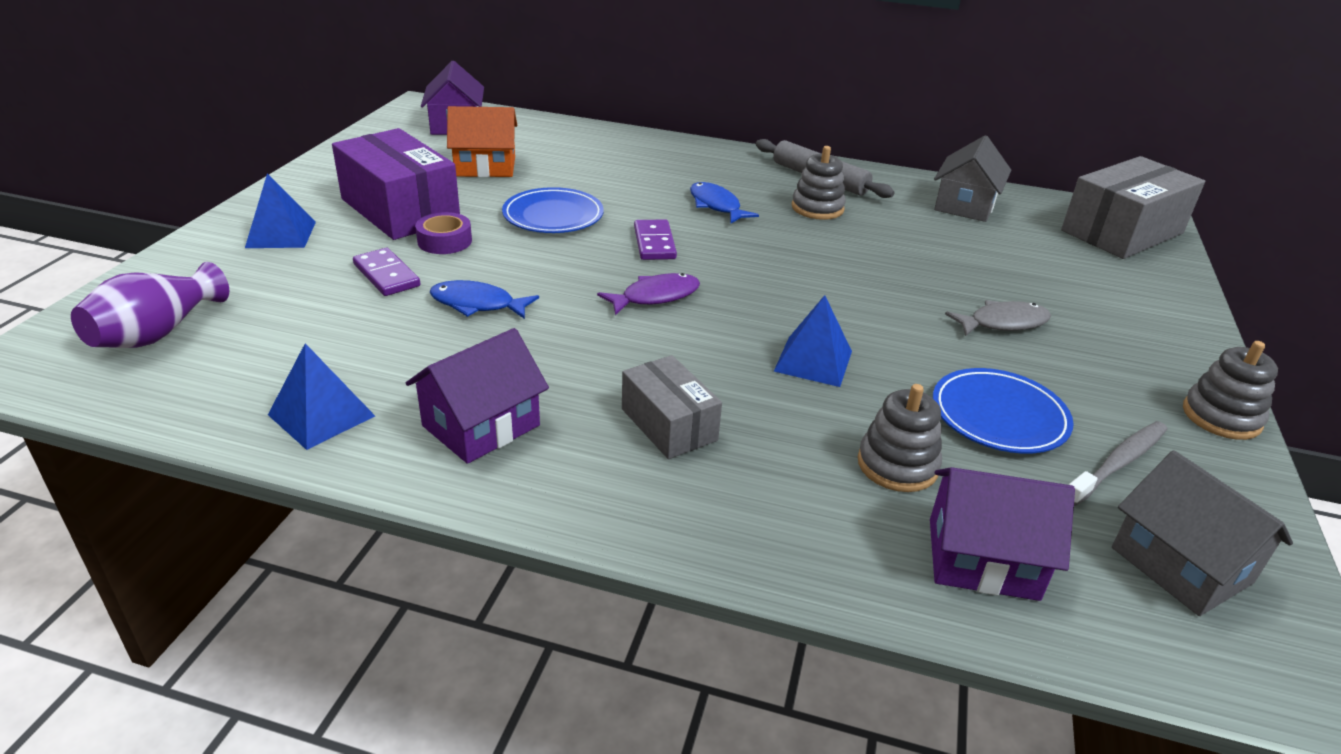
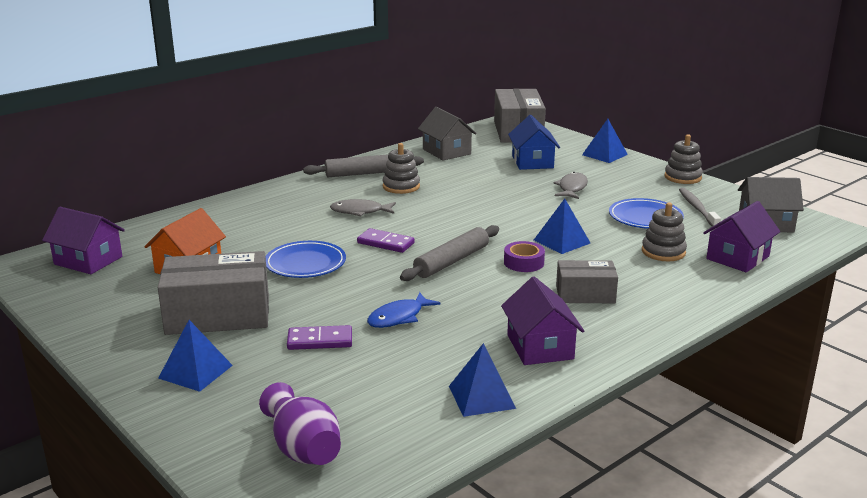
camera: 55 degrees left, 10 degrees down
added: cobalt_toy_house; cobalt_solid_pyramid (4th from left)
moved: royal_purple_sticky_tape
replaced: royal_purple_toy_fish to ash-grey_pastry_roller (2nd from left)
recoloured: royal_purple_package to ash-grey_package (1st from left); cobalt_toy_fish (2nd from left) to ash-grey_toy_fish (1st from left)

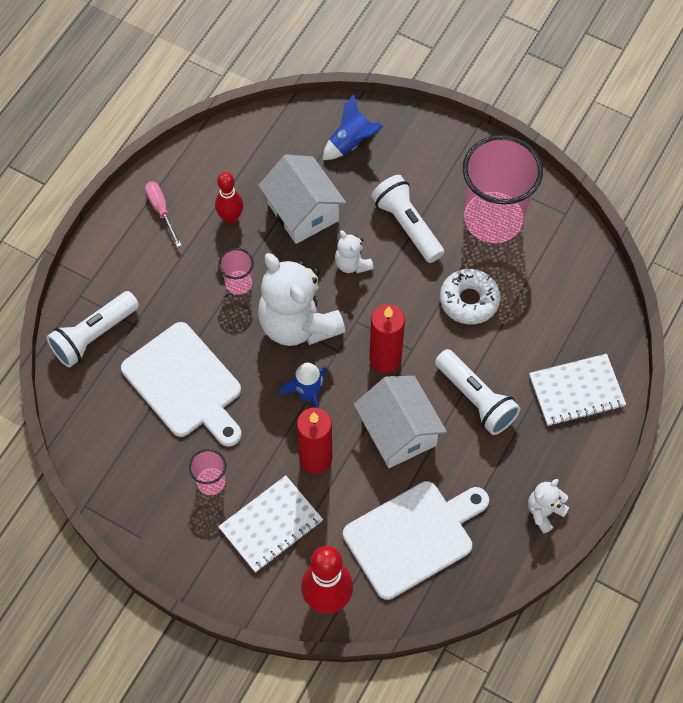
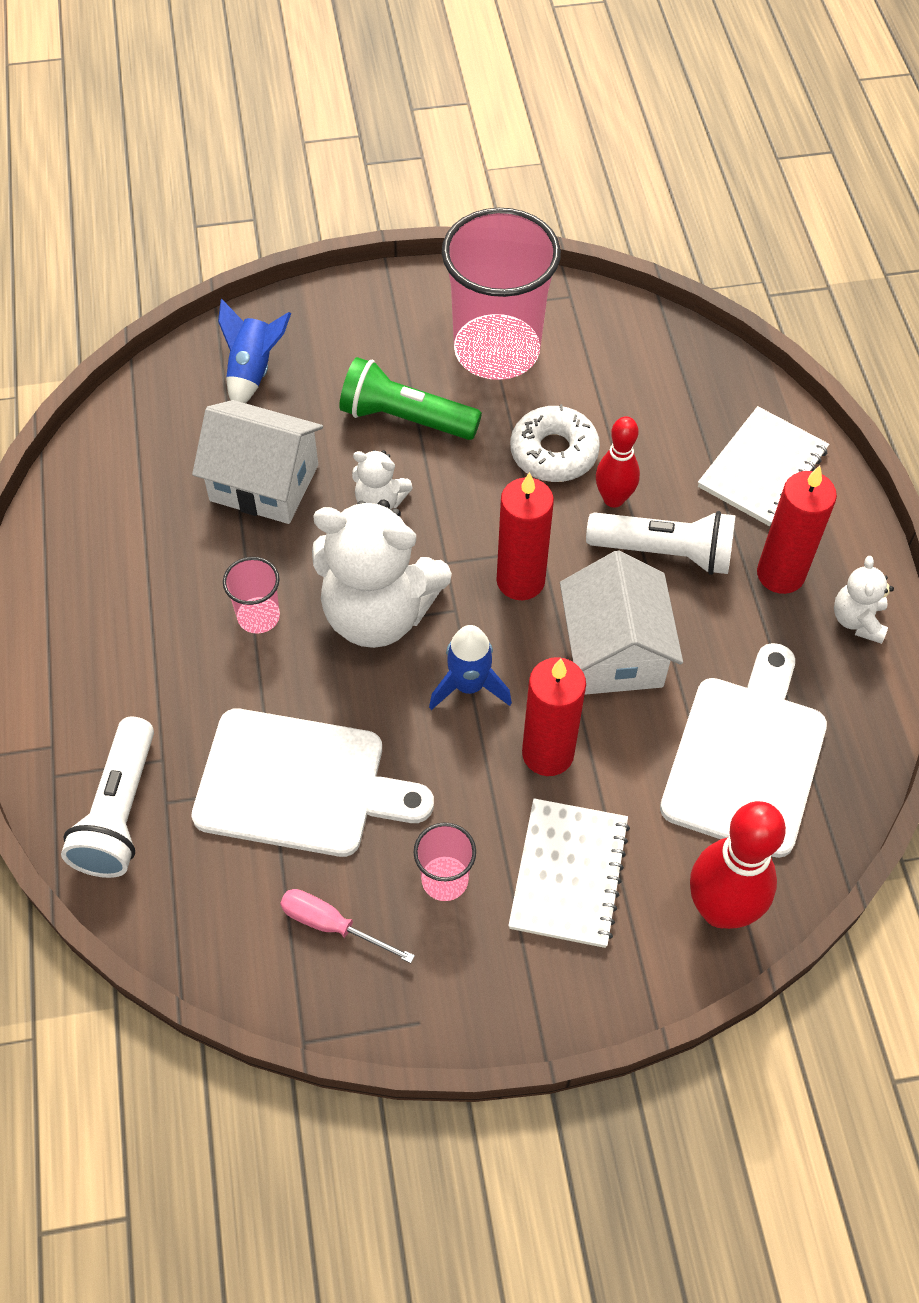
camera: 40 degrees left, 5 degrees down
added: crimson_pillar_candle (3rd from left)
moved: pink_screwdriver; crimson_bowling_pin (1st from left)
recoloured: snow-white_flashlight (2nd from left) to emerald_flashlight
turned: snow-white_toy_house (2nd from left) 60 degrees clockwise

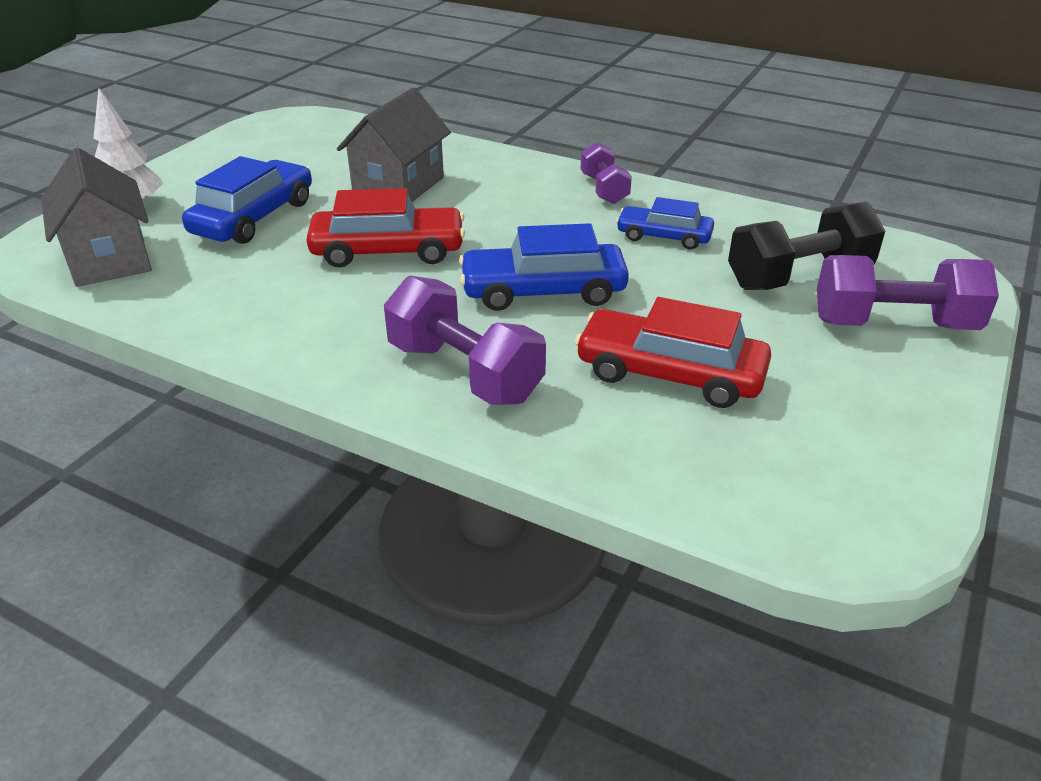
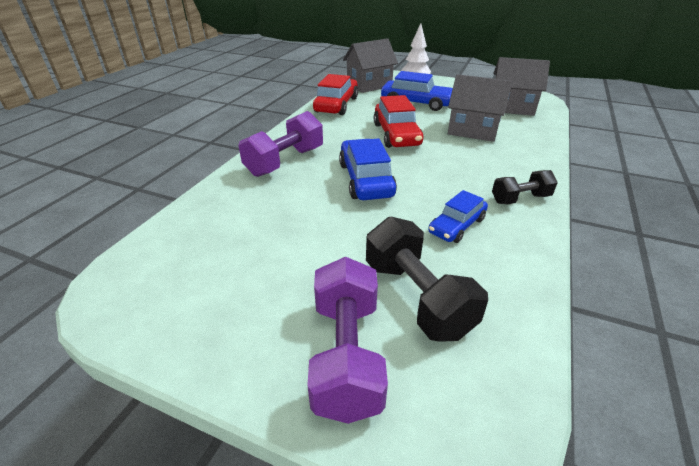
camera: 85 degrees right, 0 degrees up
added: ash-grey_toy_house (3rd from left)
moved: crimson_toy_car (2nd from left in the first image) to crimson_toy_car (1st from left)
recoloured: royal_purple_hand_weight (2nd from left) to jet-black_hand_weight (2nd from left)
turned: cobalt_toy_car (3rd from left) 150 degrees counterclockwise

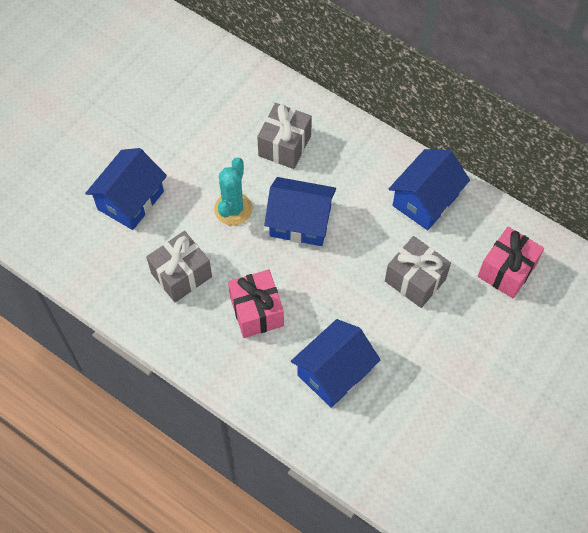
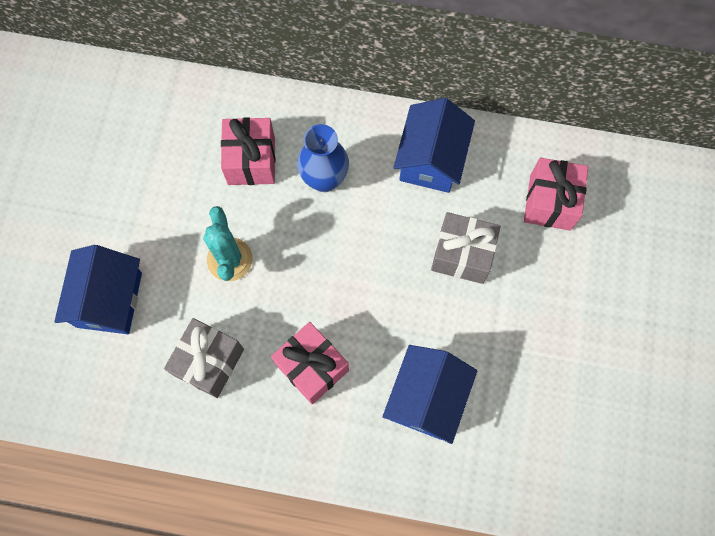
camera: 25 degrees left, 10 degrees up
removed: cobalt_toy_house (2nd from left)
added: cobalt_flower_vase
recoloured: ash-grey_gift (2nd from left) to pink_gift (1st from left)

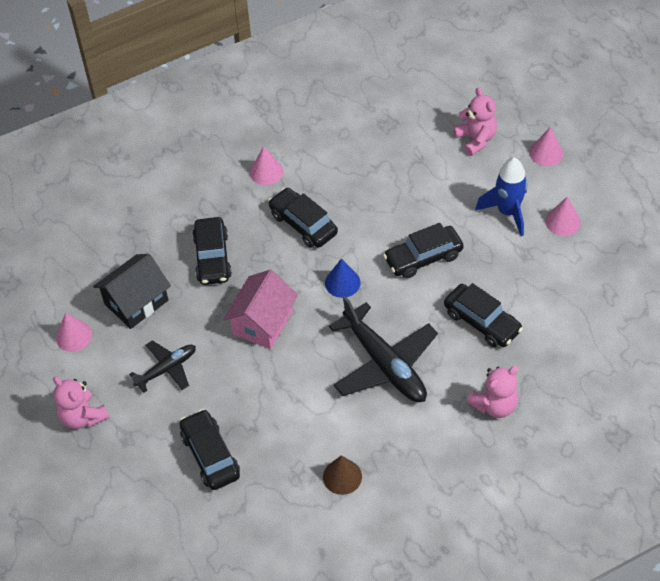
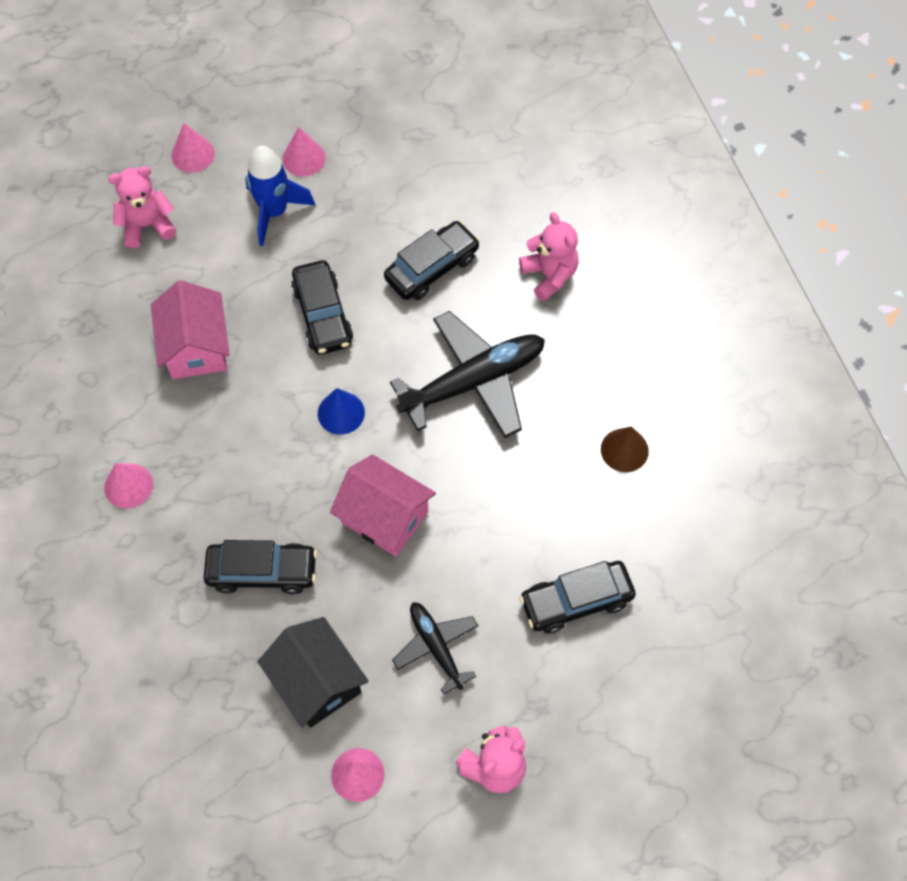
camera: 85 degrees left, 10 degrees up
removed: jet-black_toy_car (3rd from left)
added: pink_toy_house (1st from left)

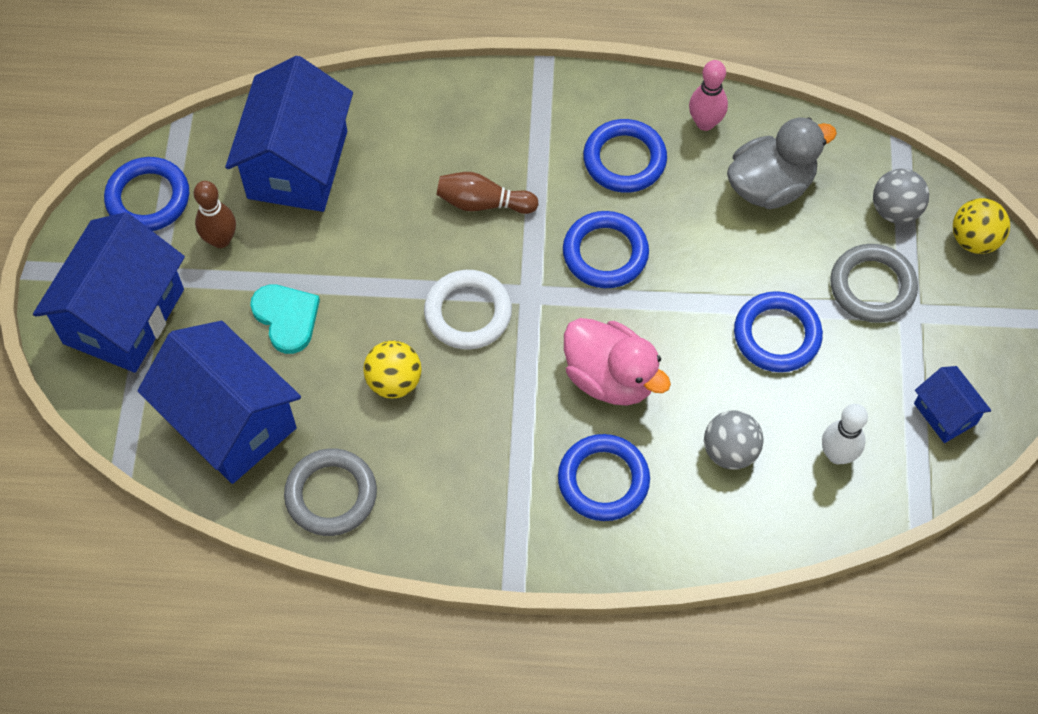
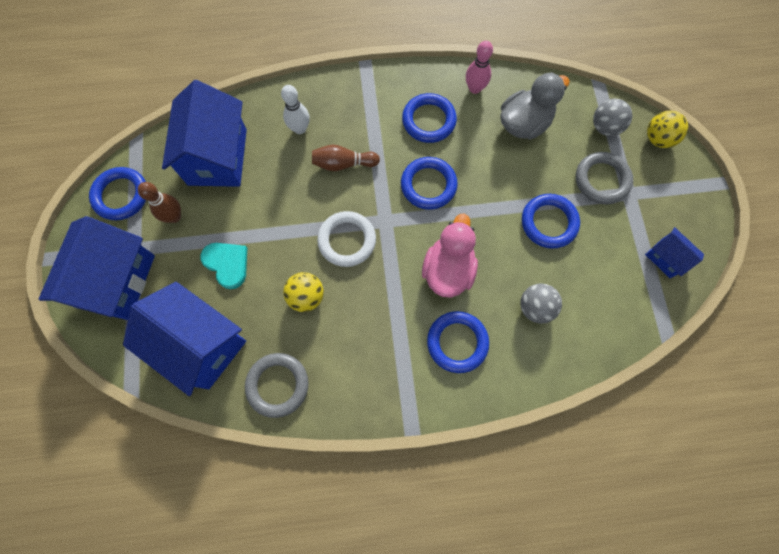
camera: 10 degrees left, 10 degrees up
moved: snow-white_bowling_pin
turned: pink_duck 105 degrees counterclockwise

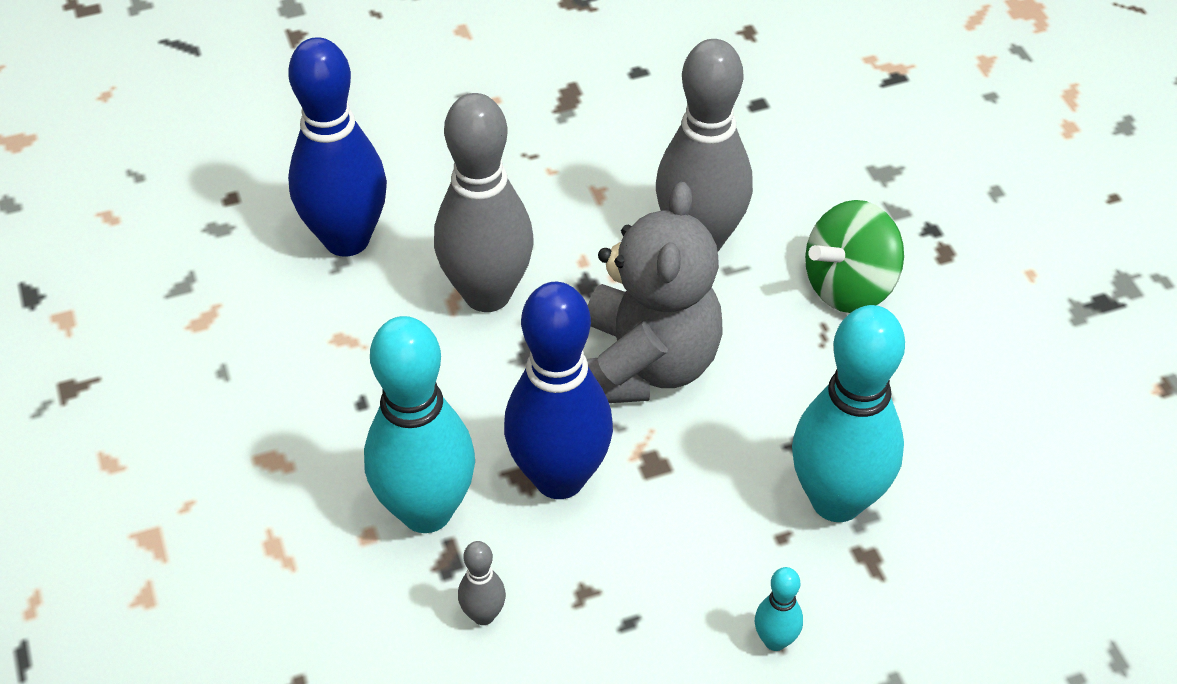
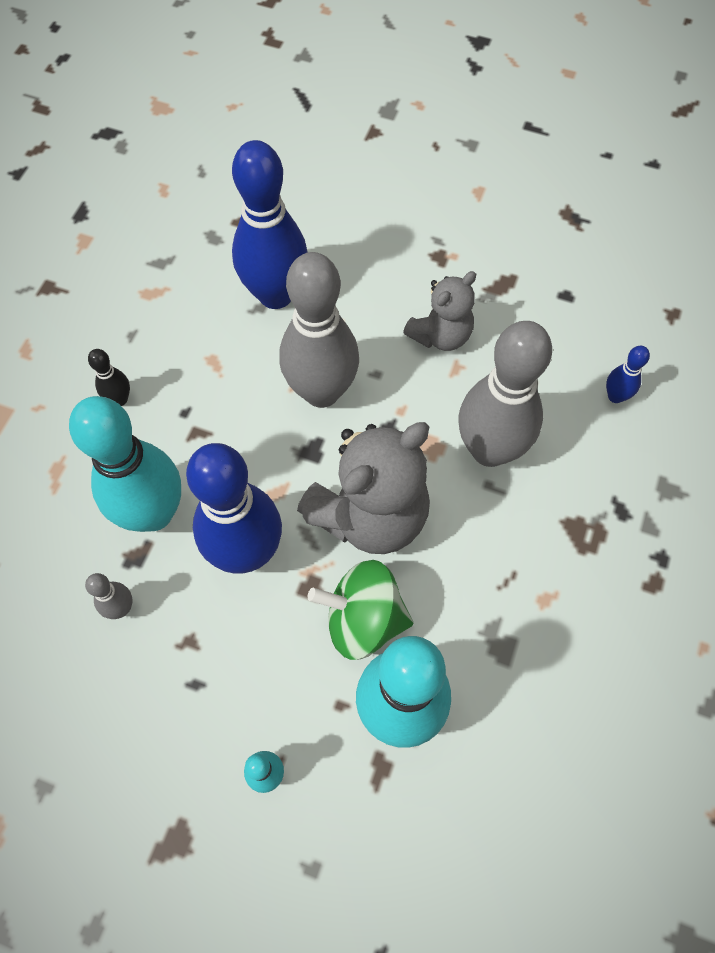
camera: 40 degrees right, 15 degrees up
added: jet-black_bowling_pin; ash-grey_stuffed_bear (2nd from left); cobalt_bowling_pin (3rd from left)
moved: emerald_toy_top

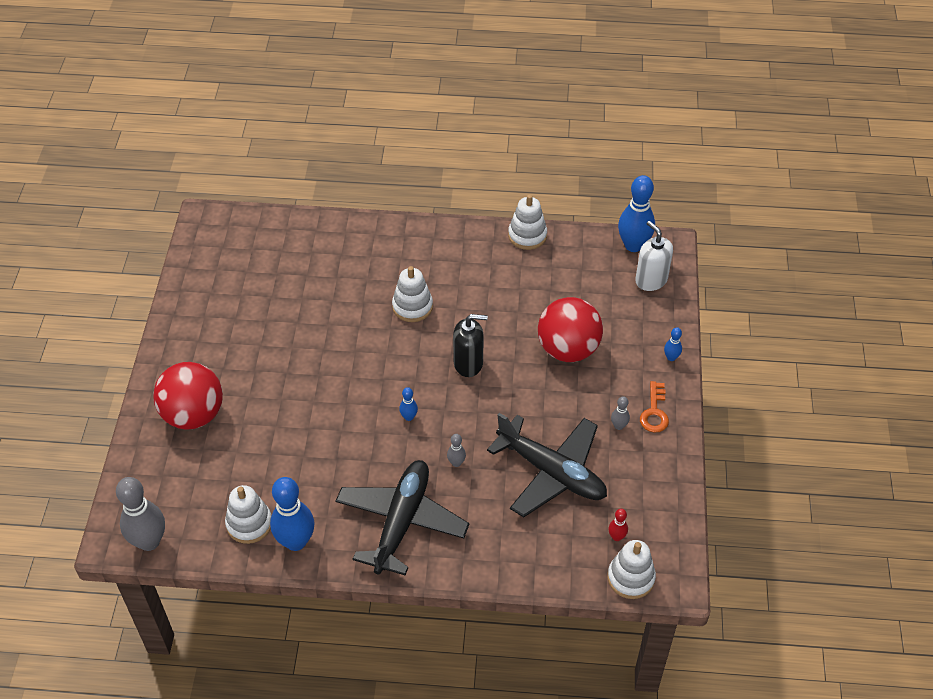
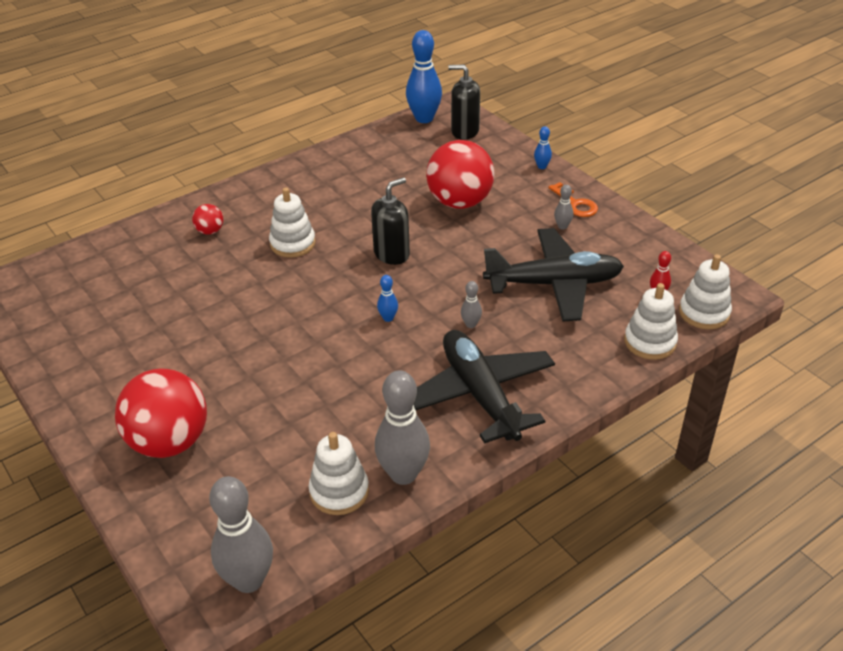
camera: 40 degrees left, 10 degrees down
added: crimson_ball (2nd from left)
moved: snow-white_stacking_toy (3rd from left)
recoloured: cobalt_bowling_pin (1st from left) to ash-grey_bowling_pin (2nd from left); snow-white_pump_bottle to jet-black_pump_bottle (2nd from left)

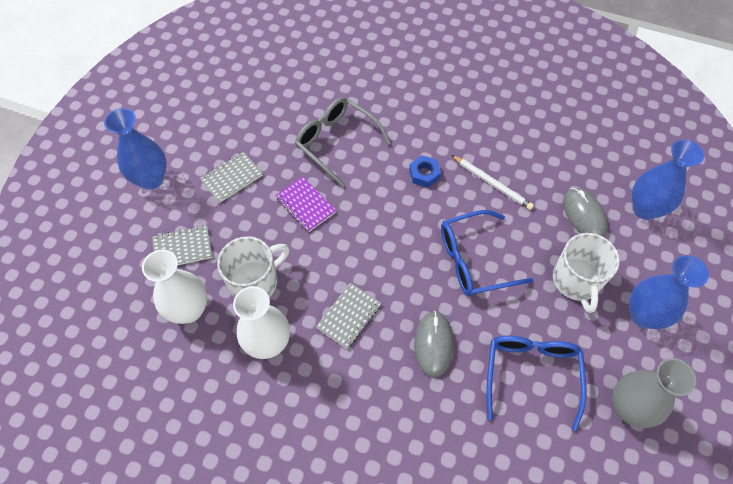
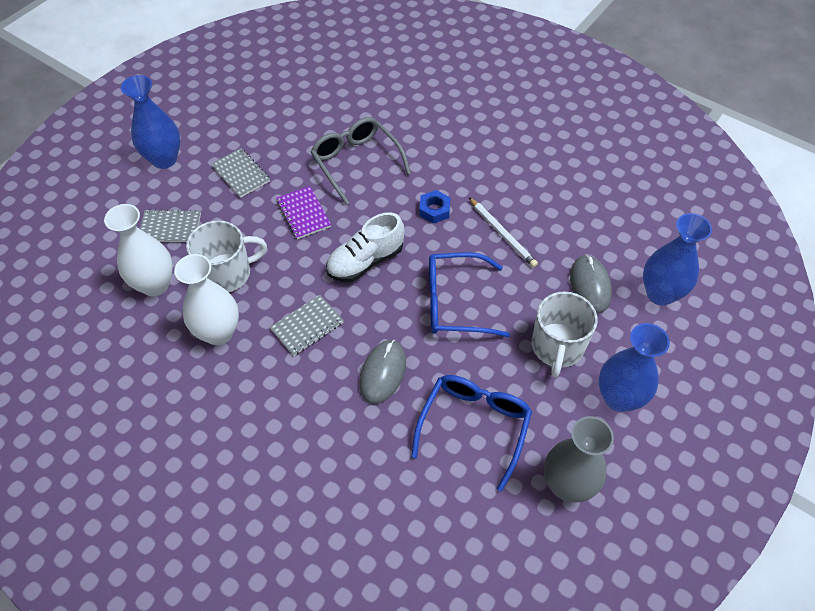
camera: 15 degrees right, 5 degrees down
added: snow-white_shoe
turned: ash-grey_notebook (2nd from left) 75 degrees clockwise

